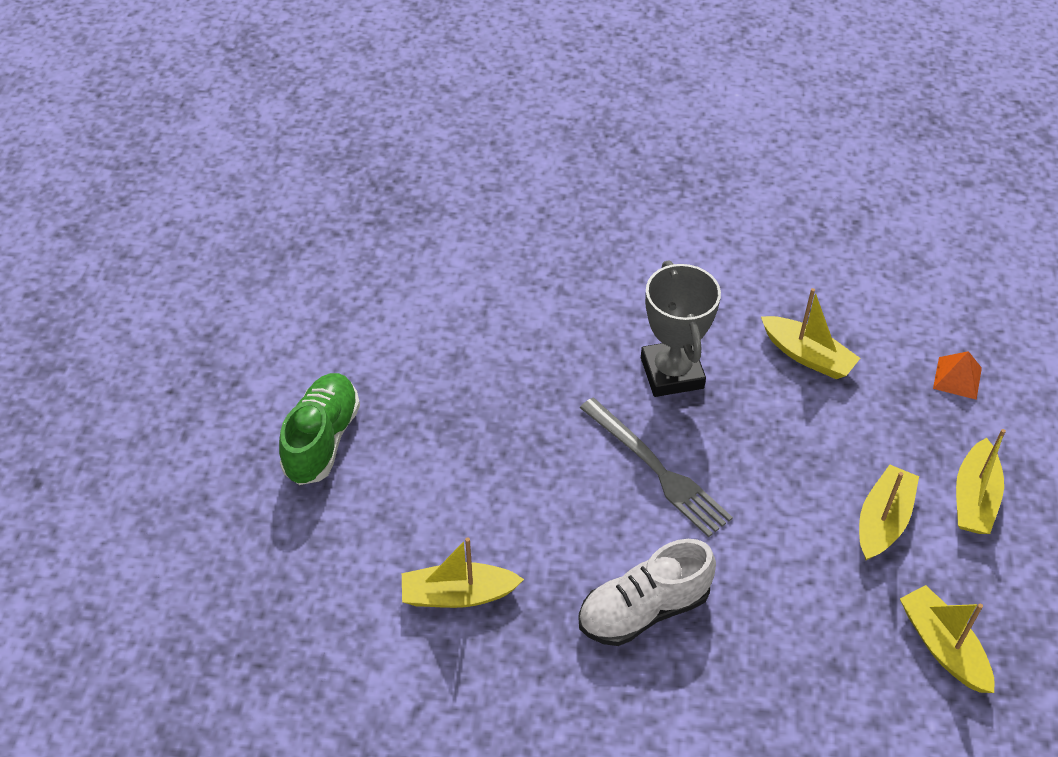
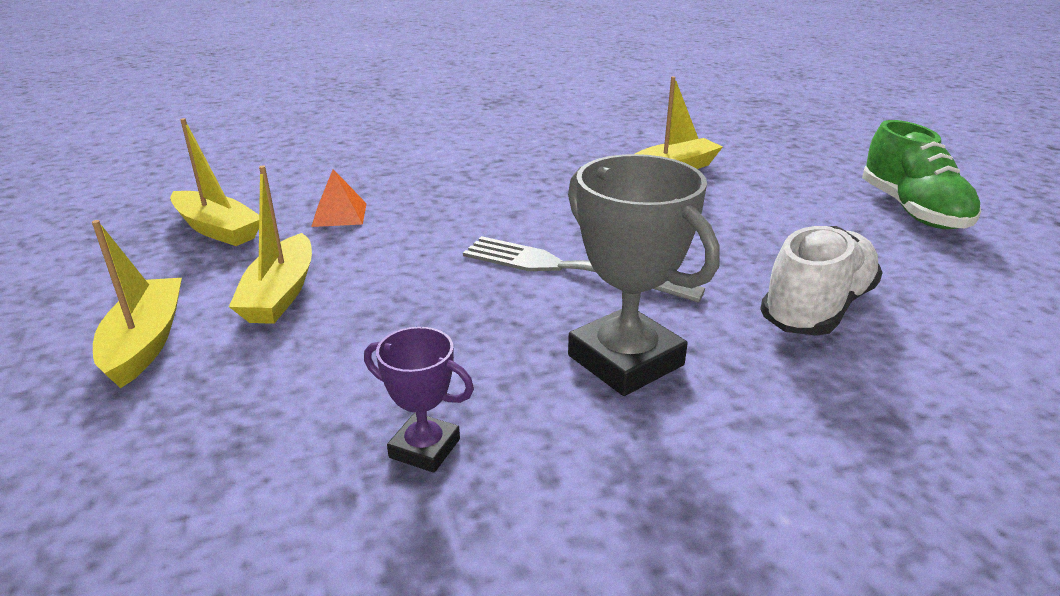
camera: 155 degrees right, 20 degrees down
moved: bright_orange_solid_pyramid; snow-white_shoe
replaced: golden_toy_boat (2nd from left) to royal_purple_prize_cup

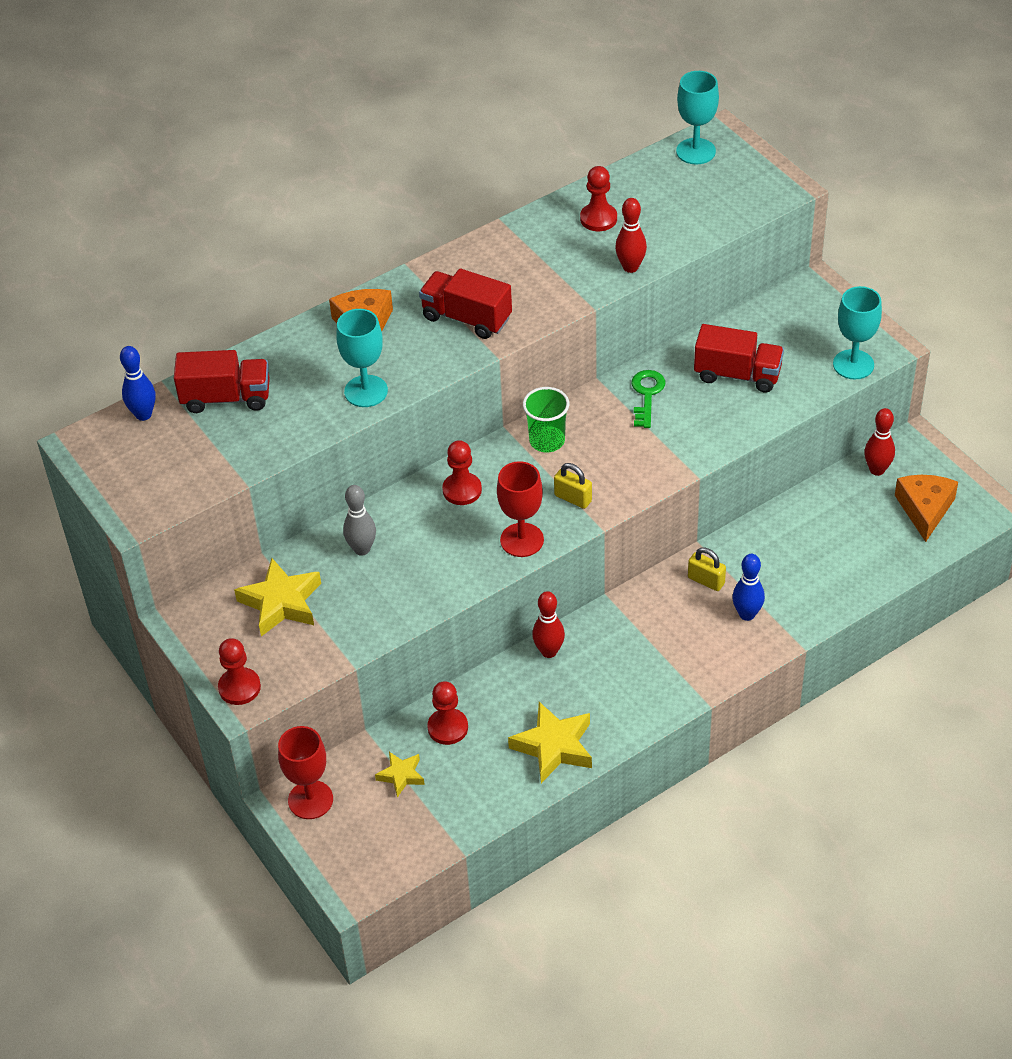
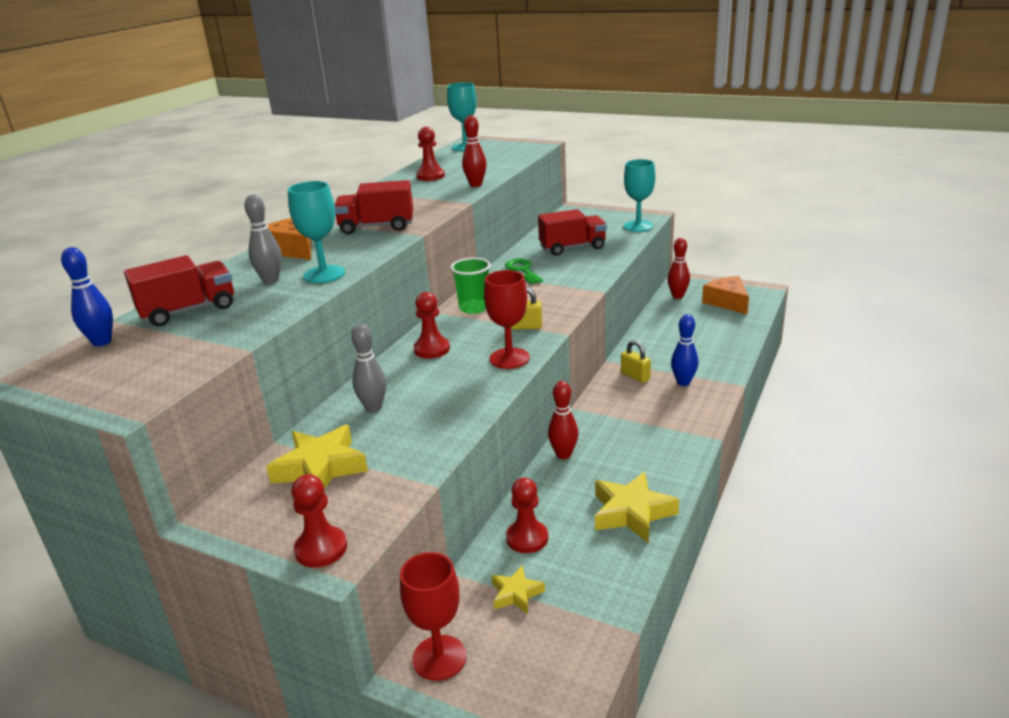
camera: 30 degrees left, 20 degrees down
added: ash-grey_bowling_pin (1st from left)
turned: golden_lock (2nd from left) 45 degrees clockwise

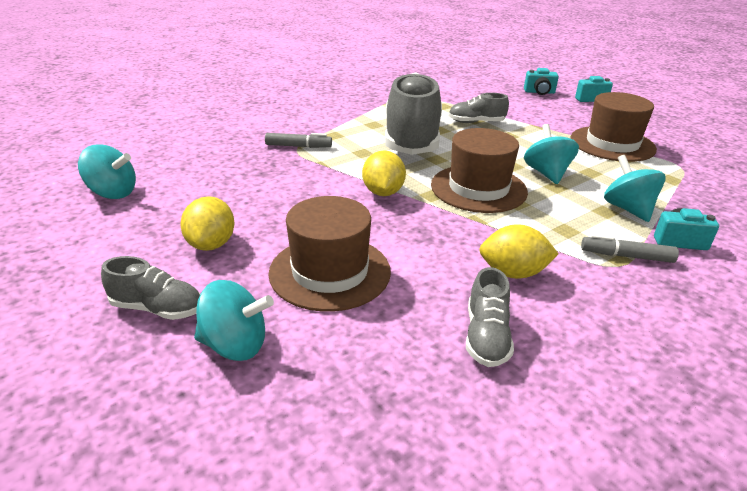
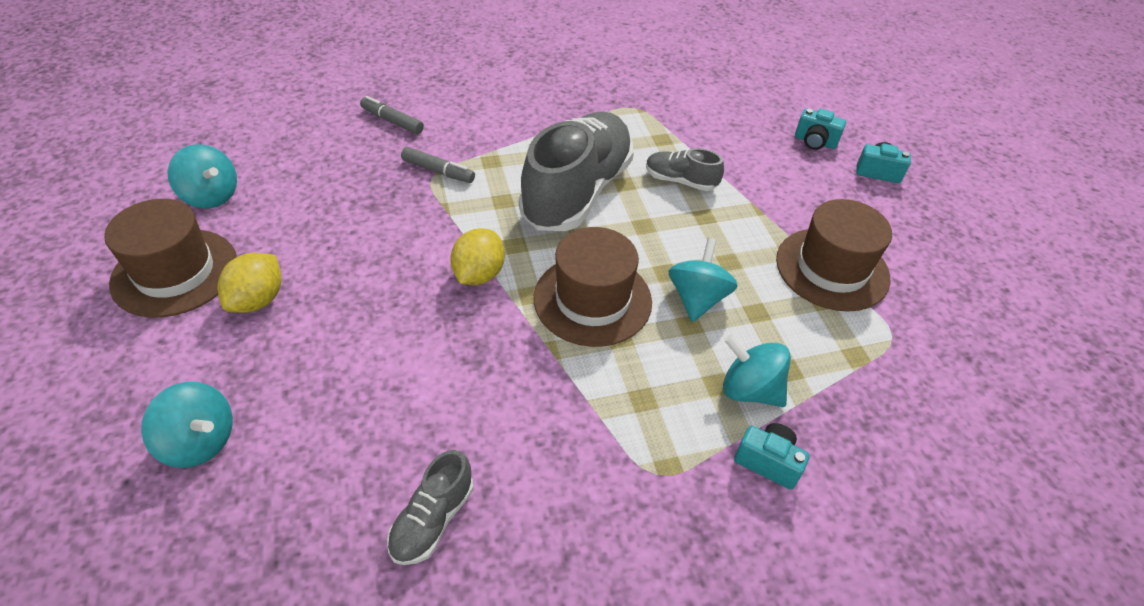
camera: 20 degrees right, 15 degrees up
removed: ash-grey_shoe (1st from left); golden_toy_lemon (3rd from left)
moved: russet_hat (1st from left); ash-grey_felt_pen (2nd from left in the first image) to ash-grey_felt_pen (1st from left)
turned: turquoise_toy_top (4th from left) 60 degrees counterclockwise

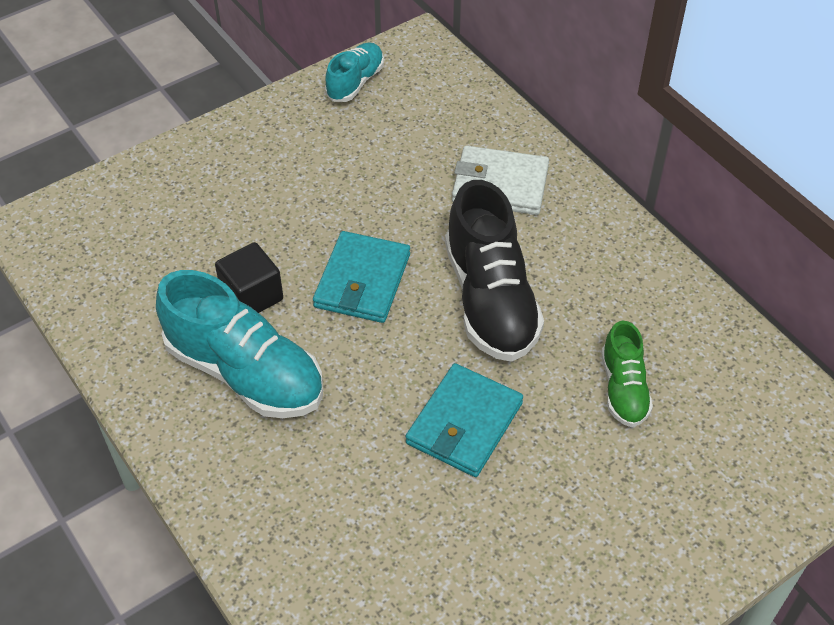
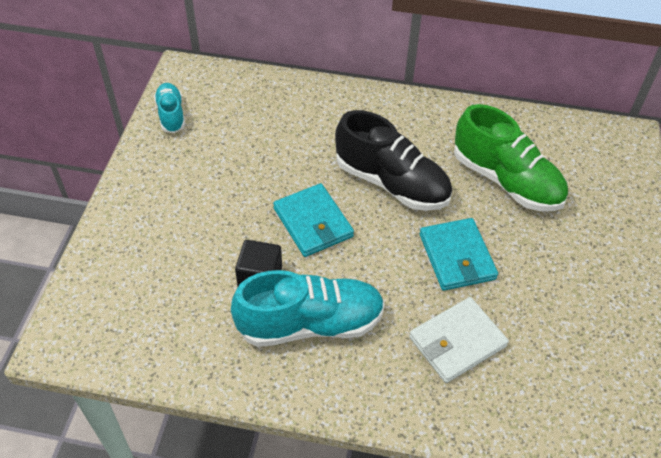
camera: 45 degrees left, 0 degrees up
moved: snow-white_card_wallet
resized: emerald_shoe x1.84

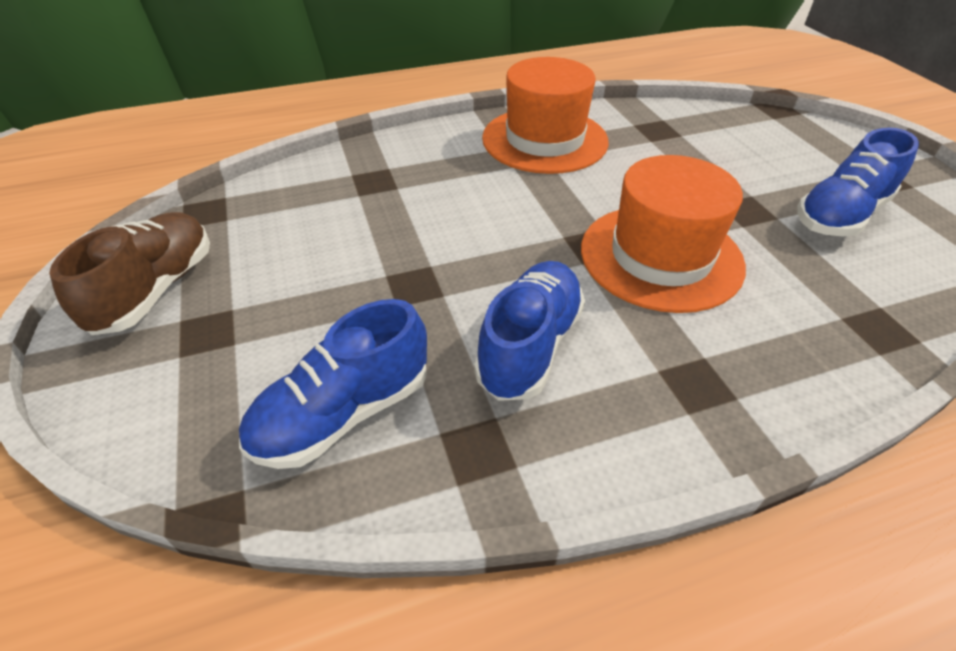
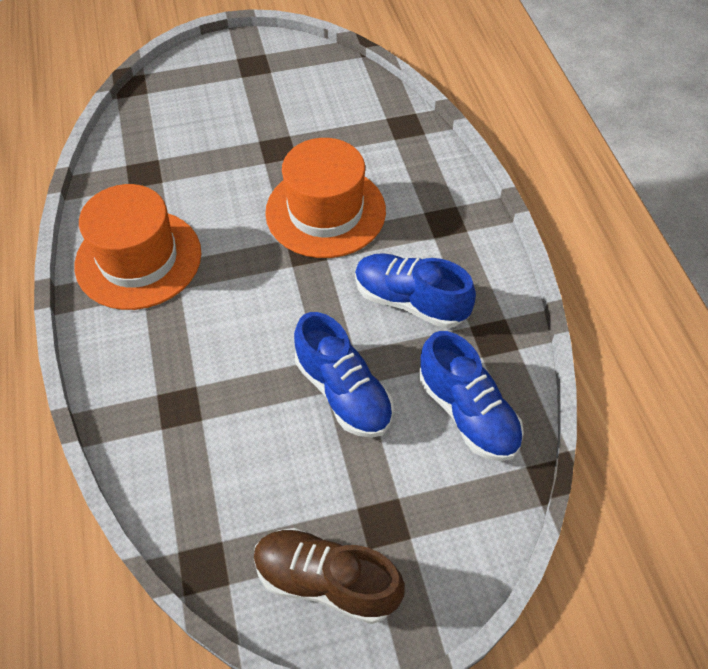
camera: 85 degrees left, 10 degrees up
moved: cobalt_shoe (3rd from left in the first image) to cobalt_shoe (1st from left)

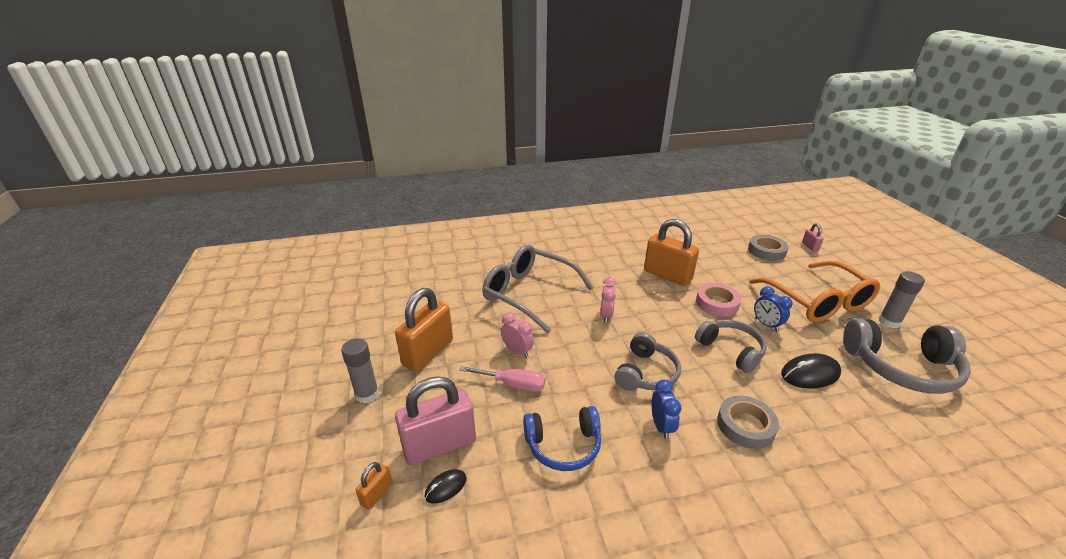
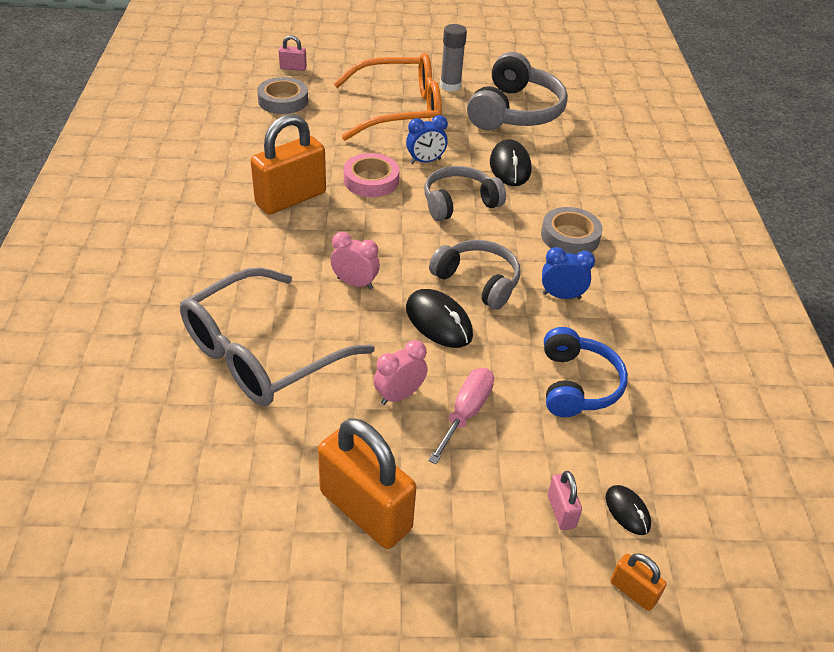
camera: 80 degrees left, 10 degrees up
removed: ash-grey_glue_stick (1st from left)
added: jet-black_PC_mouse (1st from left)
resized: pink_lock (1st from left in the first image) x0.45

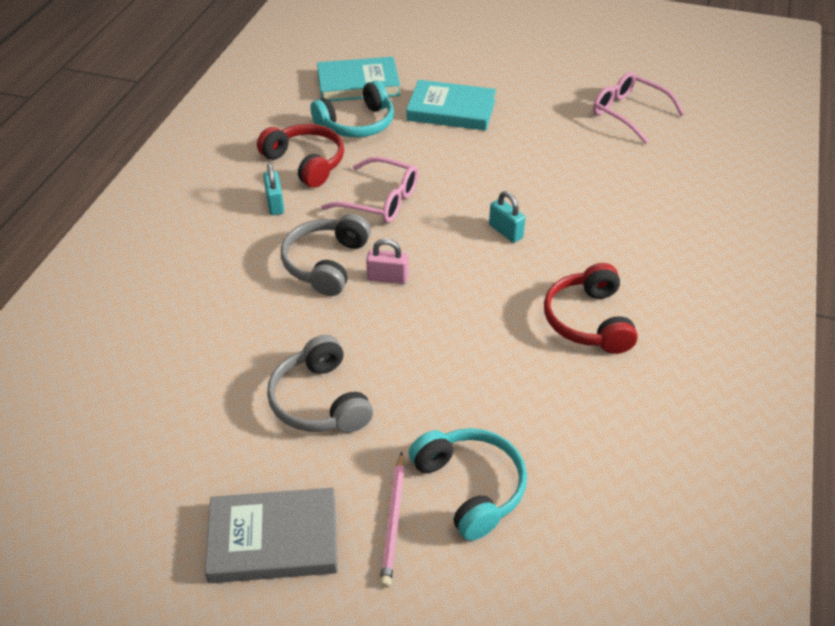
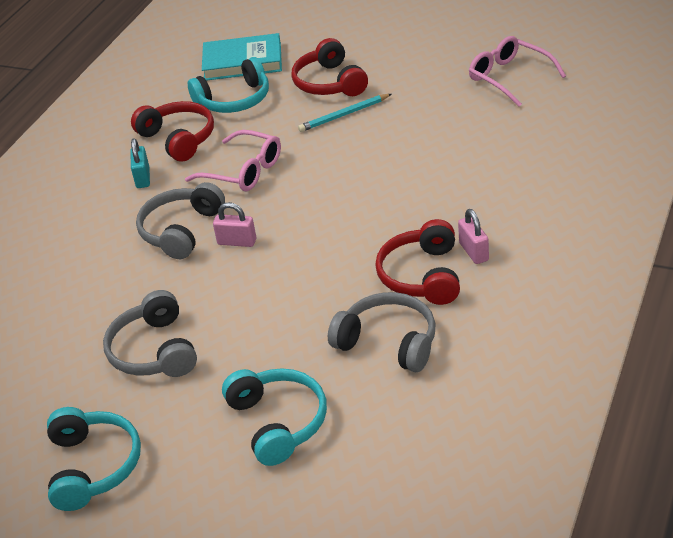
camera: 10 degrees right, 5 degrees down
removed: pink_wooden_pencil; turquoise_lock (2nd from left)
added: turquoise_wooden_pencil; ash-grey_headphones (3rd from left); pink_lock (2nd from left)
replaced: ash-grey_hardback to turquoise_headphones (1st from left); turquoise_hardback (2nd from left) to crimson_headphones (2nd from left)

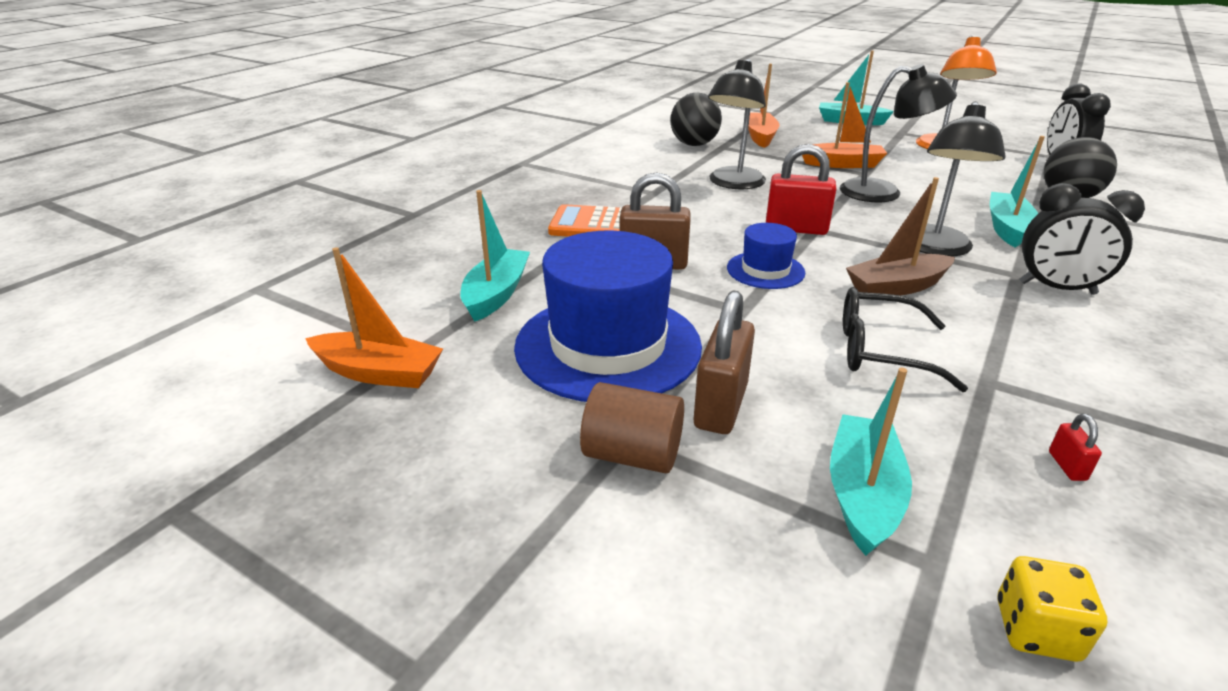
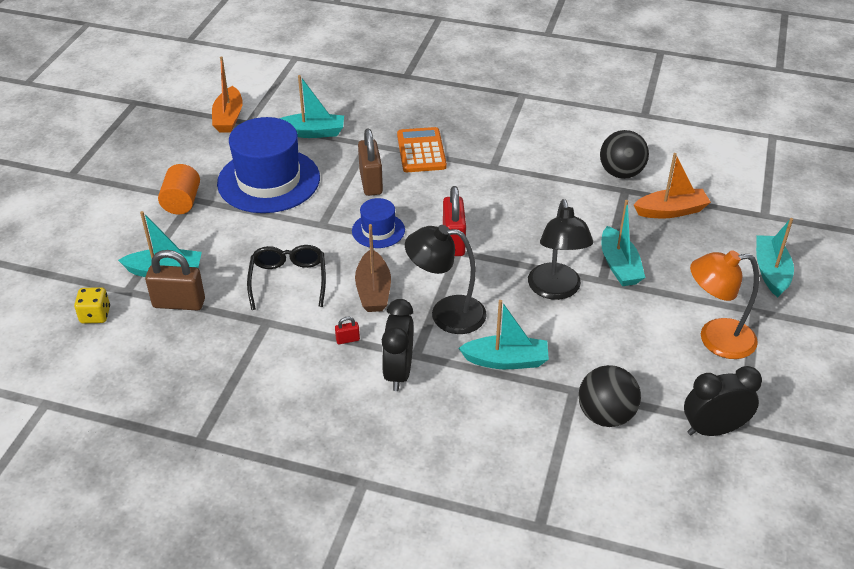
camera: 75 degrees right, 10 degrees up
removed: jet-black_desk_lamp (1st from left)
moved: russet_lock (2nd from left in the first image) to russet_lock (1st from left); crimson_lock (2nd from left in the first image) to crimson_lock (1st from left)
recoloured: russet_cylinder to bright_orange_cylinder; bright_orange_toy_boat (3rd from left) to turquoise_toy_boat (4th from left)
turned: russet_toy_boat 150 degrees counterclockwise

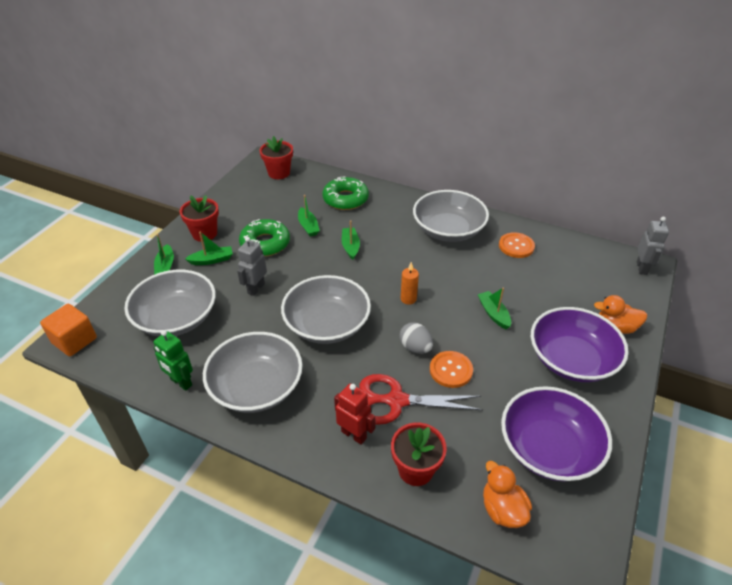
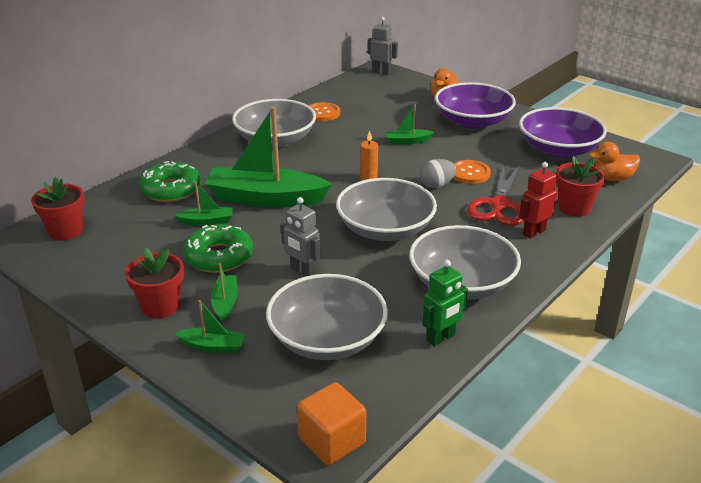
camera: 75 degrees left, 10 degrees down
resized: emerald_toy_boat (4th from left) x2.25

